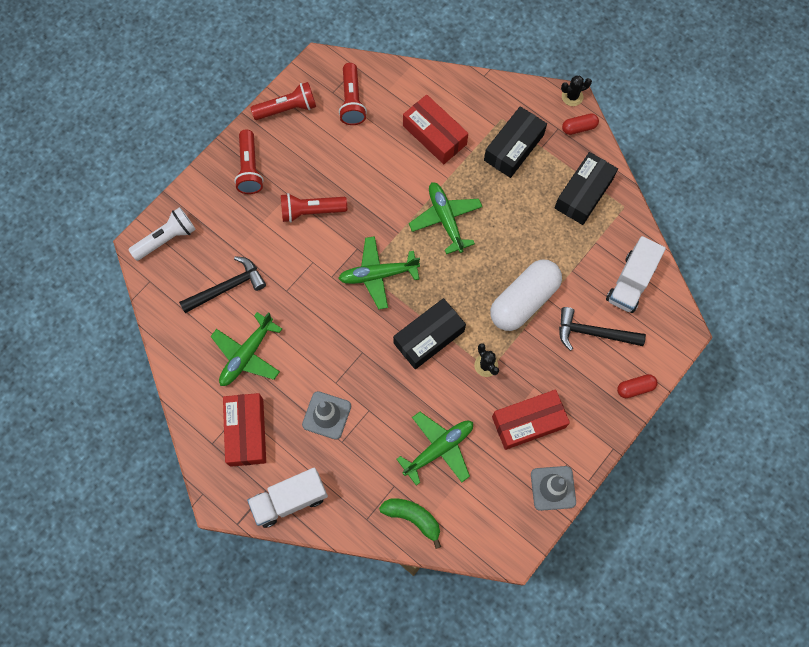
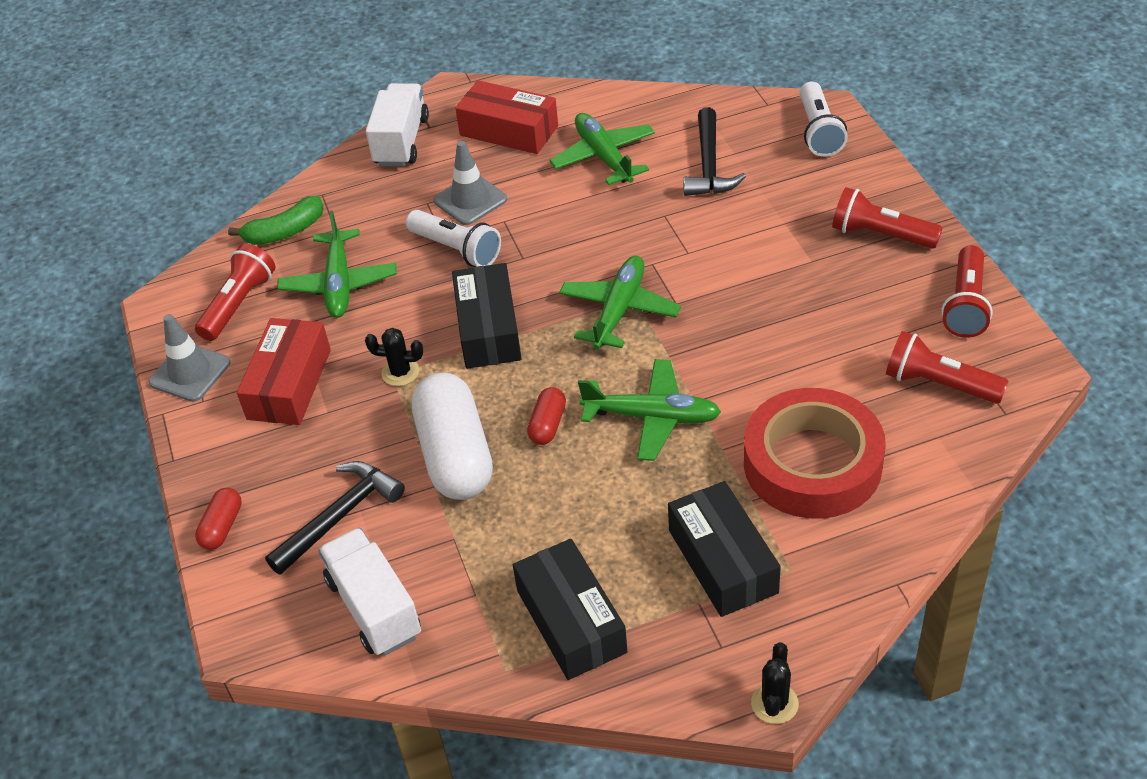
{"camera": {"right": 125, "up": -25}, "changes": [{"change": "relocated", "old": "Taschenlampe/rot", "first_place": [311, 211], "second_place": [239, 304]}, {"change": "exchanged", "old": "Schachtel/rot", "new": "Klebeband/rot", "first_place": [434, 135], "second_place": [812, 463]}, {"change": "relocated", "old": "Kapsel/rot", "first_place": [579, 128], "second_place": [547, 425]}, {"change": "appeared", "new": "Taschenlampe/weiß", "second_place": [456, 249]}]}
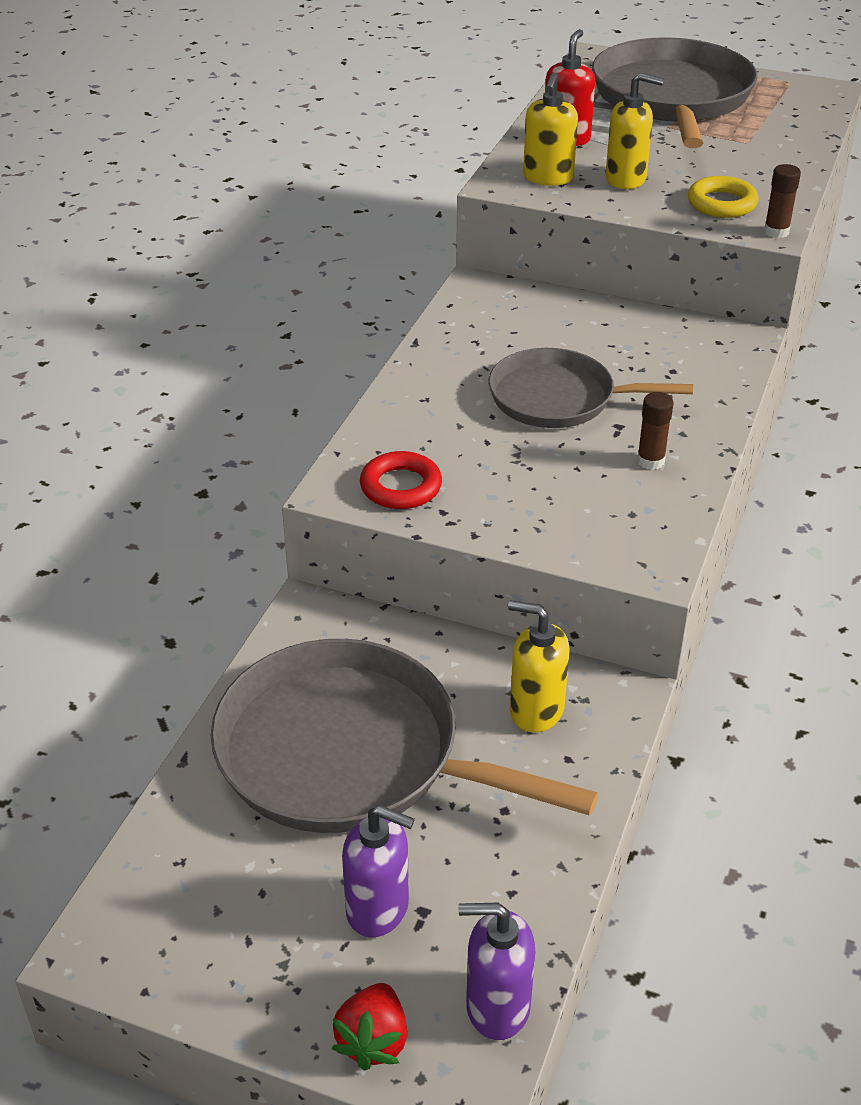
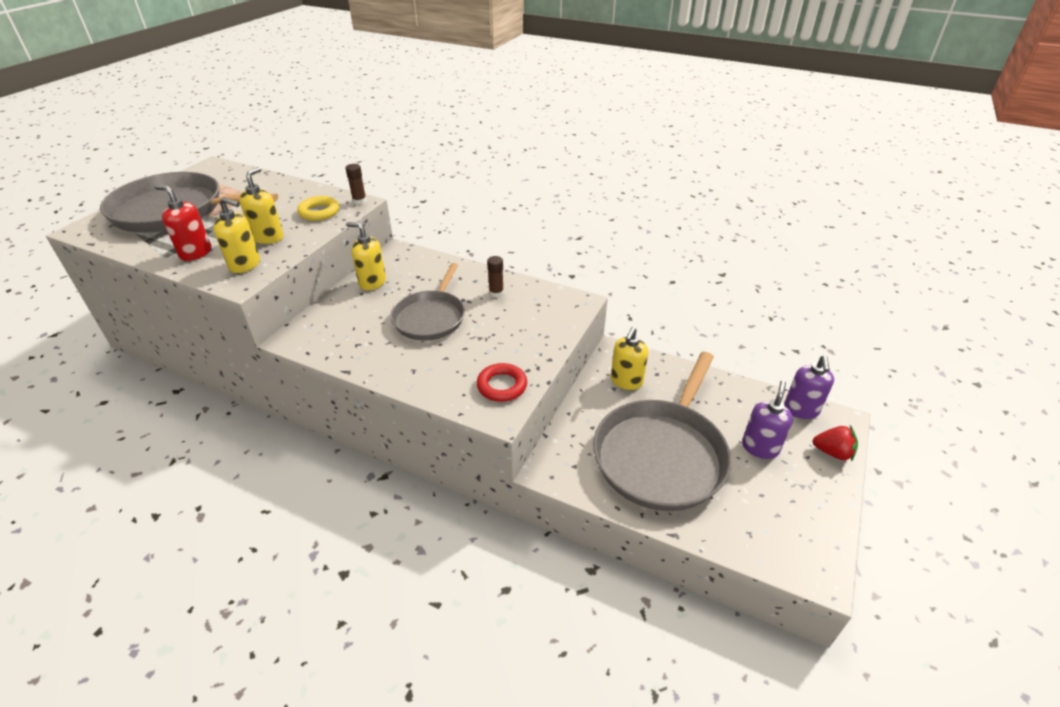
{"camera": {"right": -85, "up": 0}, "changes": [{"change": "appeared", "new": "Seifenspender/gelb", "second_place": [372, 282]}]}
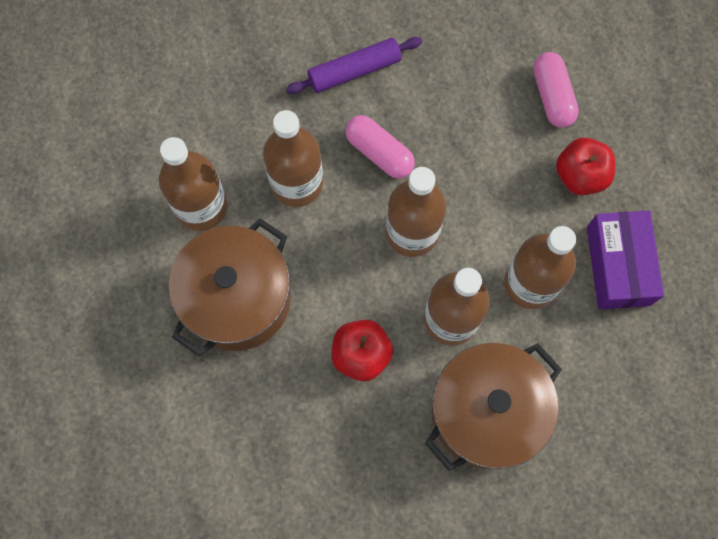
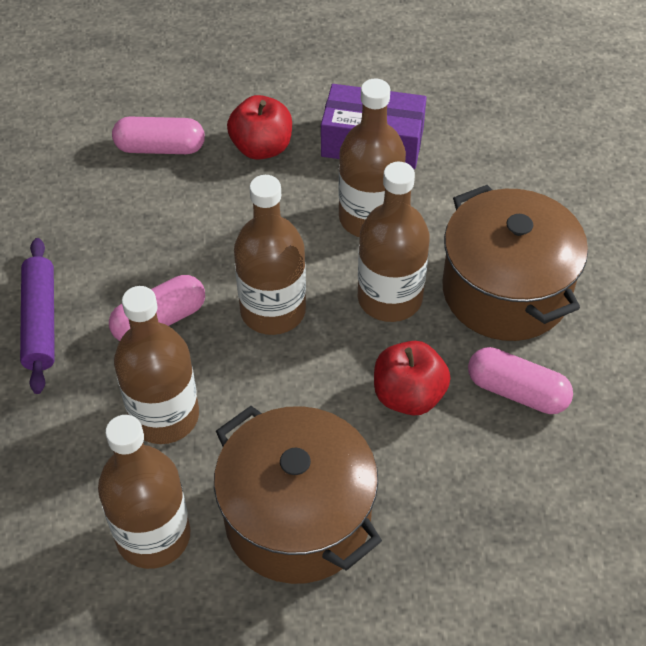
{"camera": {"right": -75, "up": -20}, "changes": [{"change": "appeared", "new": "Kapsel/rosa", "second_place": [517, 391]}]}
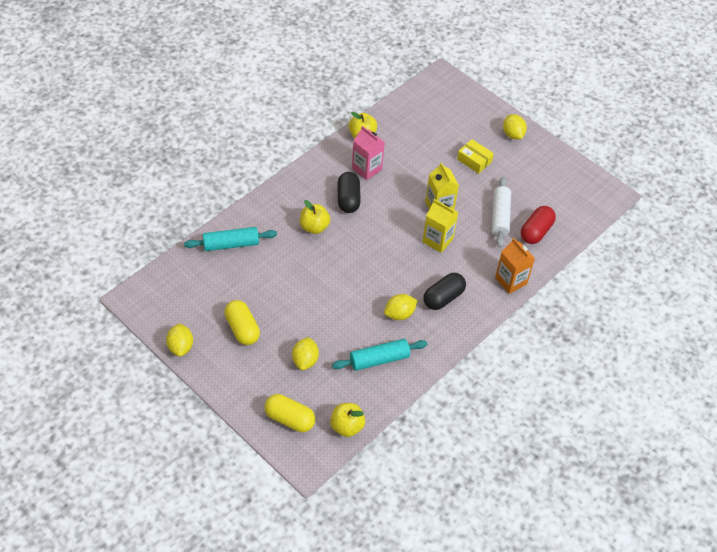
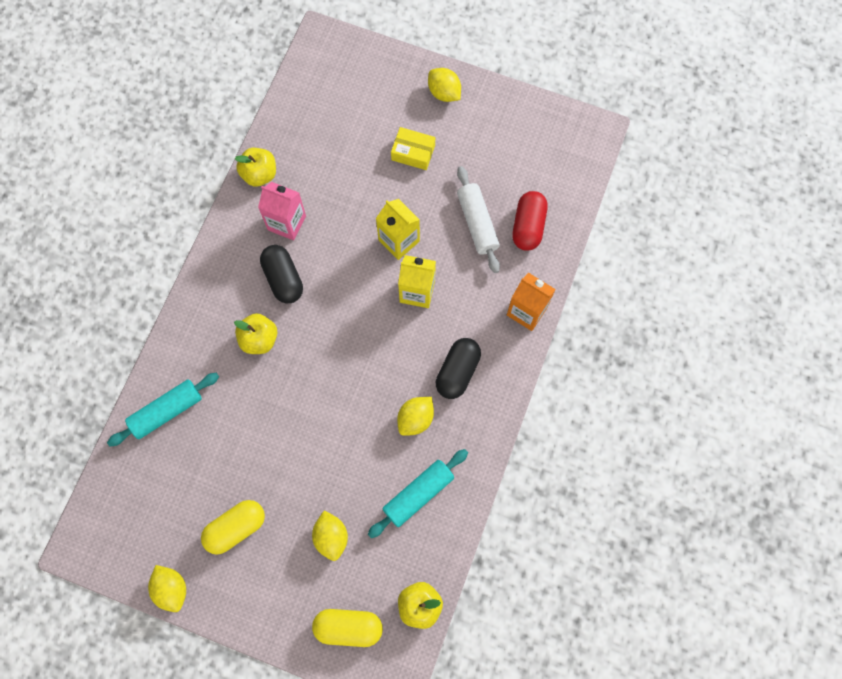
{"camera": {"right": -20, "up": 20}, "changes": [{"change": "spun", "old": "Kapsel/gelb", "first_place": [242, 329], "second_place": [236, 528], "degrees": -75}]}
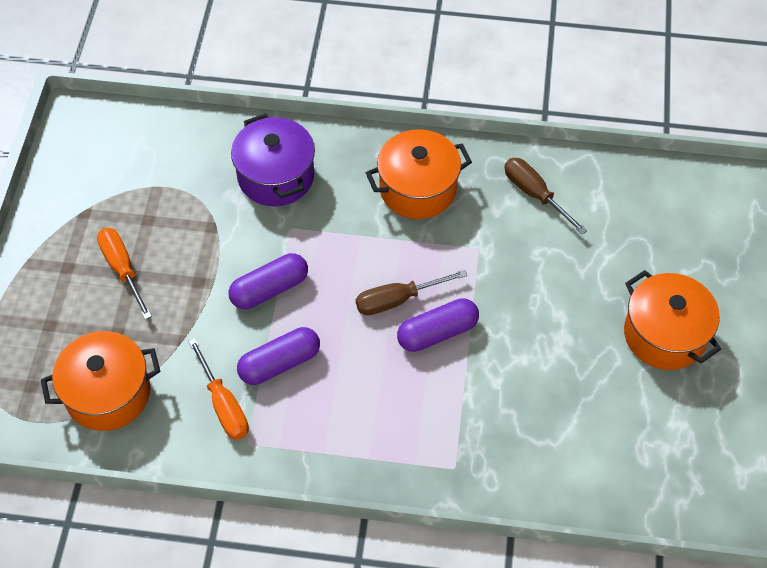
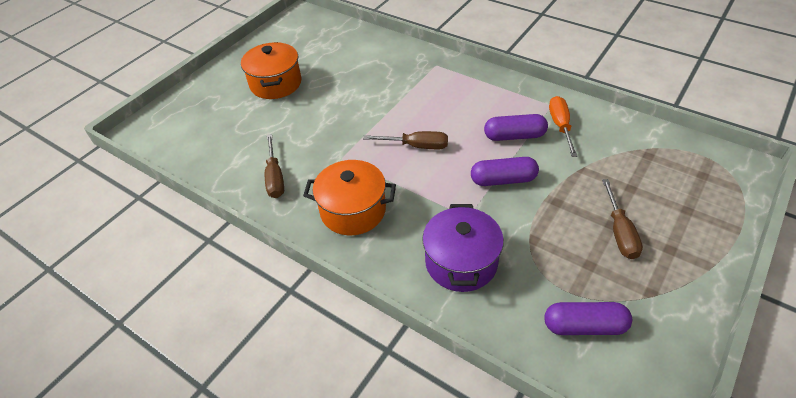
{"camera": {"right": -150, "up": -10}, "changes": [{"change": "missing", "old": "Kochtopf/orange", "first_place": [108, 393]}, {"change": "colour", "old": "Schraubenzieher/orange", "new": "Schraubenzieher/braun", "first_place": [122, 269], "second_place": [620, 232]}, {"change": "relocated", "old": "Kapsel/lila", "first_place": [437, 333], "second_place": [584, 326]}]}
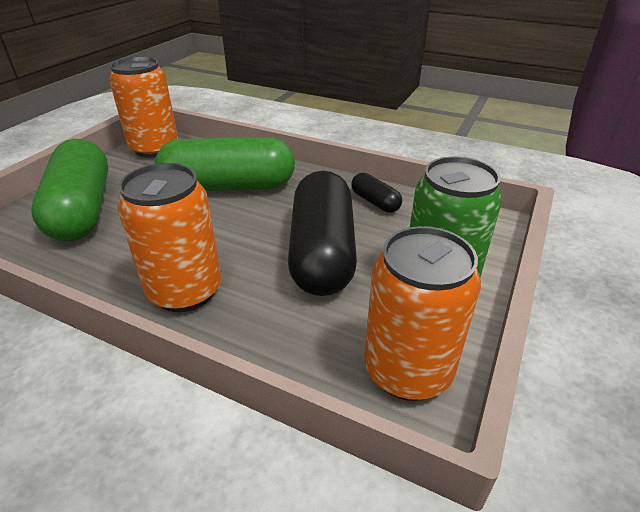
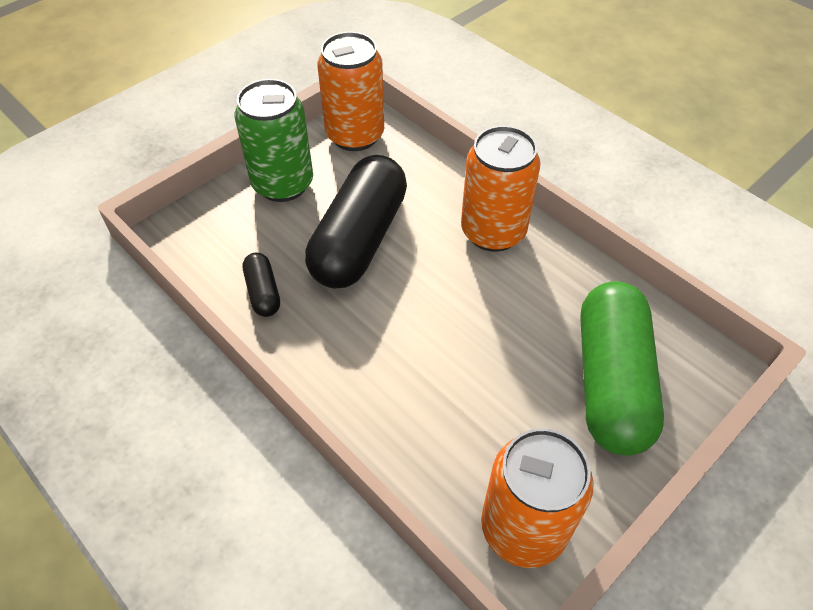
{"camera": {"right": -160, "up": 15}, "changes": [{"change": "missing", "old": "Kapsel/grün", "first_place": [229, 186]}]}
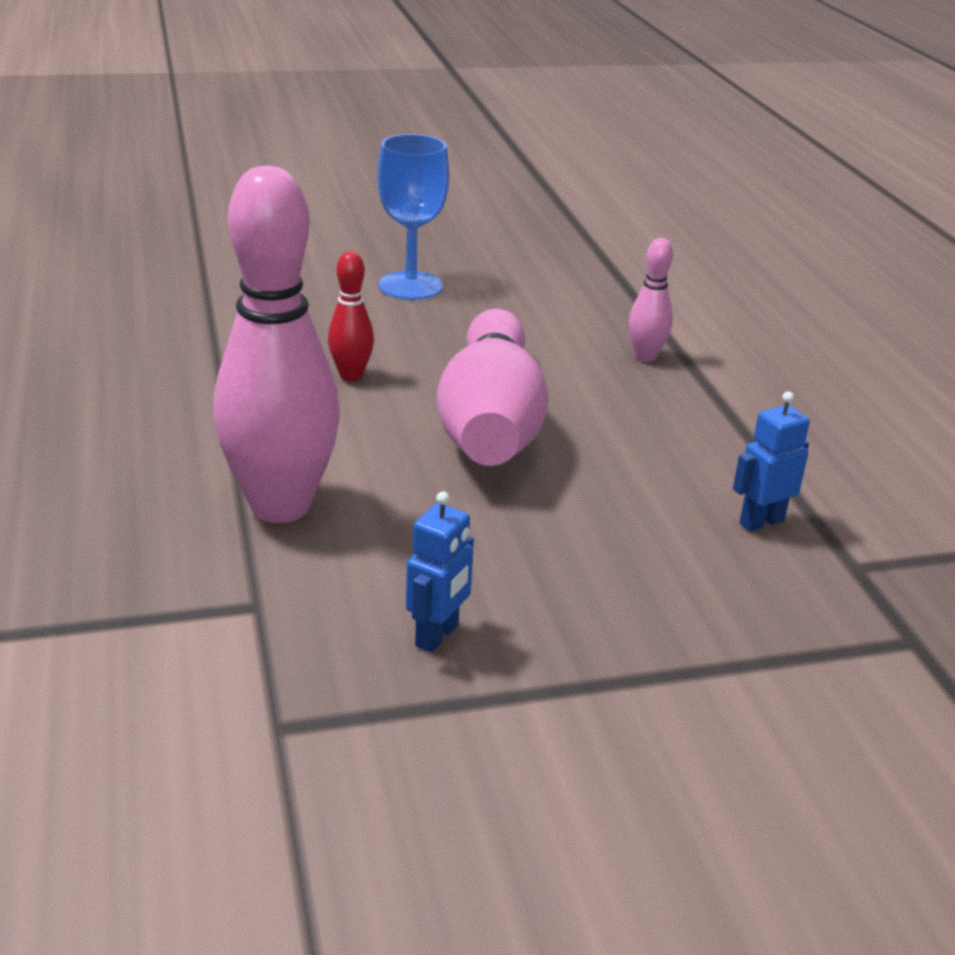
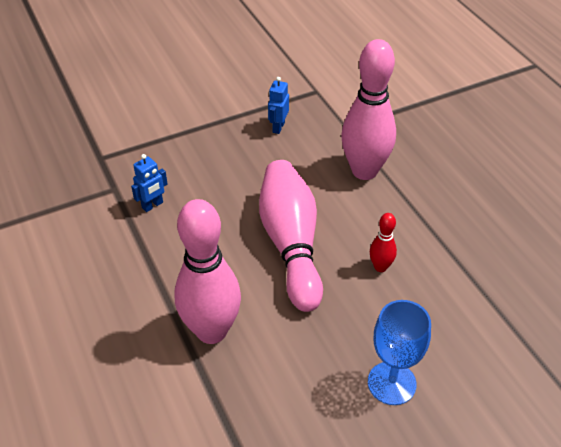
{"camera": {"right": 170, "up": 15}, "changes": [{"change": "size", "old": "Bowlingkegel/rosa", "first_place": [645, 357], "second_place": [212, 331], "factor": 2.22}]}
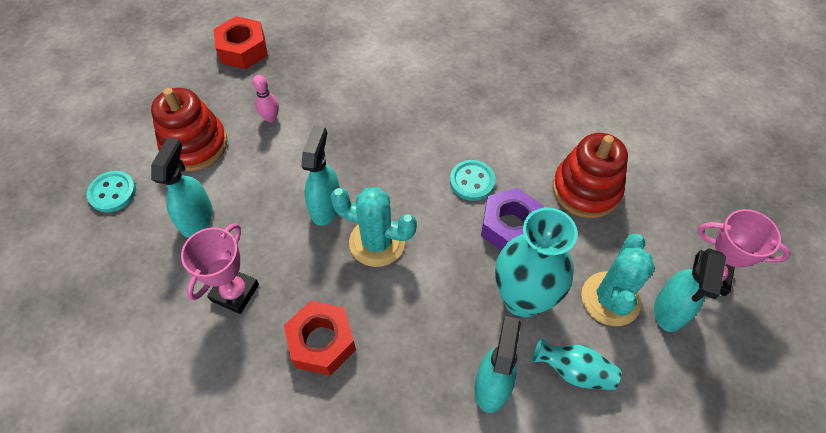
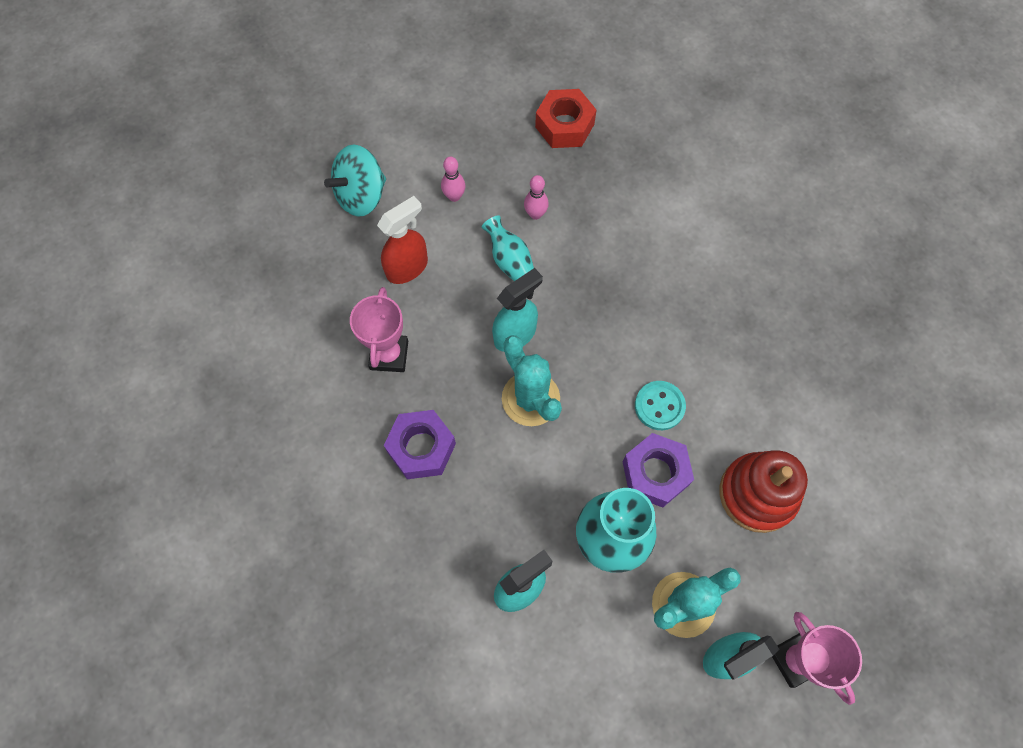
{"camera": {"right": 40, "up": 10}, "changes": [{"change": "exchanged", "old": "Knopf/türkis", "new": "Kreisel/türkis", "first_place": [112, 192], "second_place": [361, 196]}, {"change": "exchanged", "old": "Stapelspielzeug/rot", "new": "Bowlingkegel/rosa", "first_place": [195, 145], "second_place": [454, 196]}, {"change": "colour", "old": "Sprühflasche/türkis", "new": "Sprühflasche/rot", "first_place": [197, 218], "second_place": [407, 267]}, {"change": "spun", "old": "Pokal/rosa", "first_place": [235, 292], "second_place": [389, 355], "degrees": -60}, {"change": "colour", "old": "Sechskantmutter/rot", "new": "Sechskantmutter/lila", "first_place": [322, 342], "second_place": [421, 448]}, {"change": "relocated", "old": "Vase/türkis", "first_place": [574, 371], "second_place": [510, 261]}]}
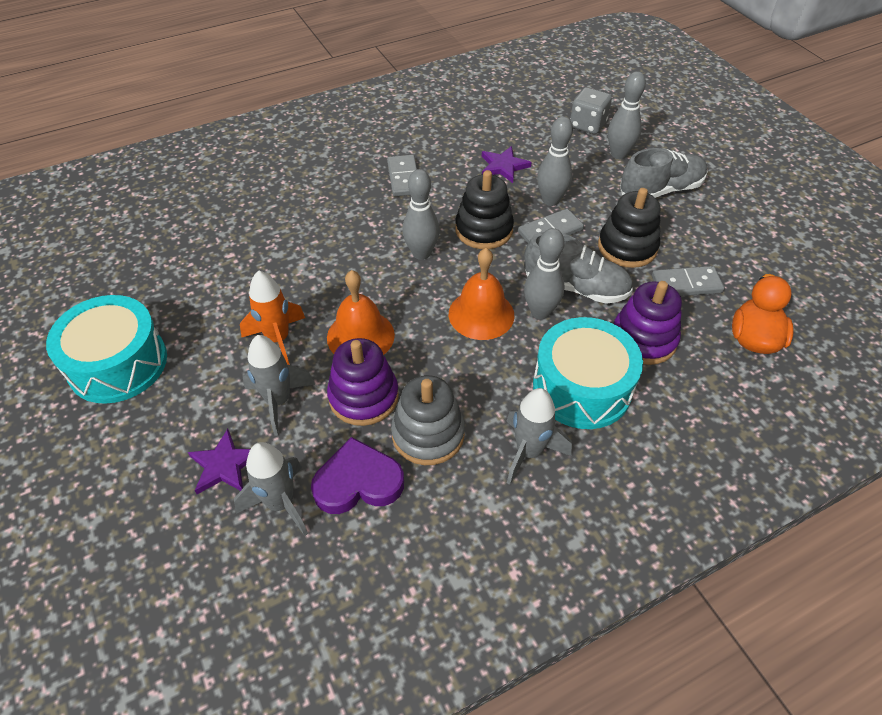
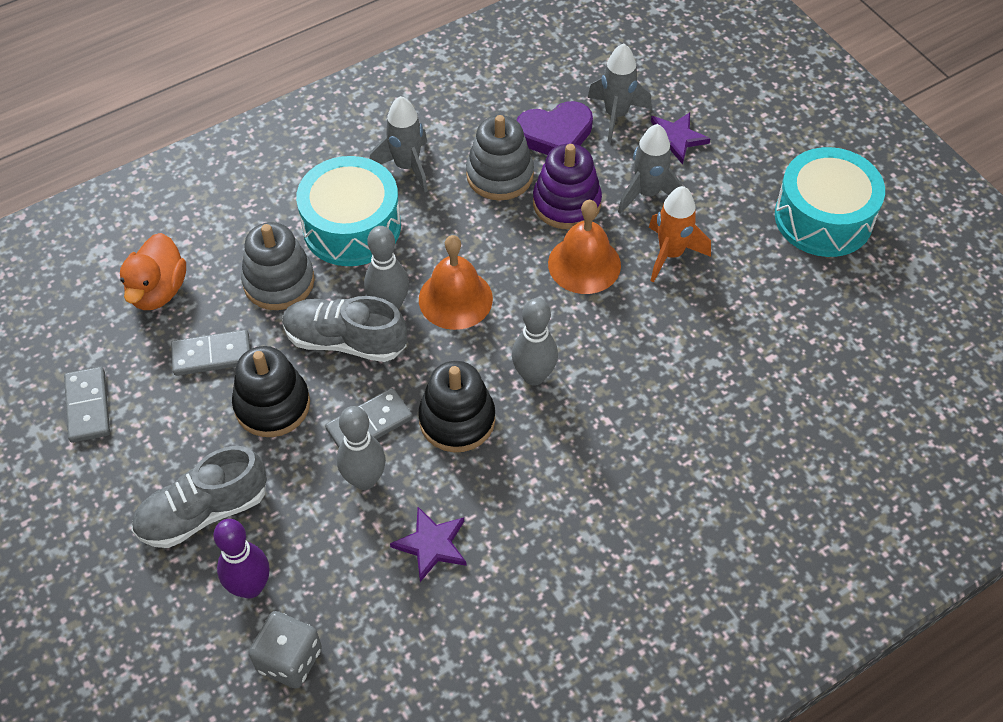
{"camera": {"right": 175, "up": 5}, "changes": [{"change": "relocated", "old": "Dominostein/grau", "first_place": [403, 178], "second_place": [88, 406]}, {"change": "colour", "old": "Bowlingkegel/grau", "new": "Bowlingkegel/lila", "first_place": [618, 154], "second_place": [250, 587]}, {"change": "colour", "old": "Stapelspielzeug/lila", "new": "Stapelspielzeug/grau", "first_place": [643, 339], "second_place": [279, 282]}]}
